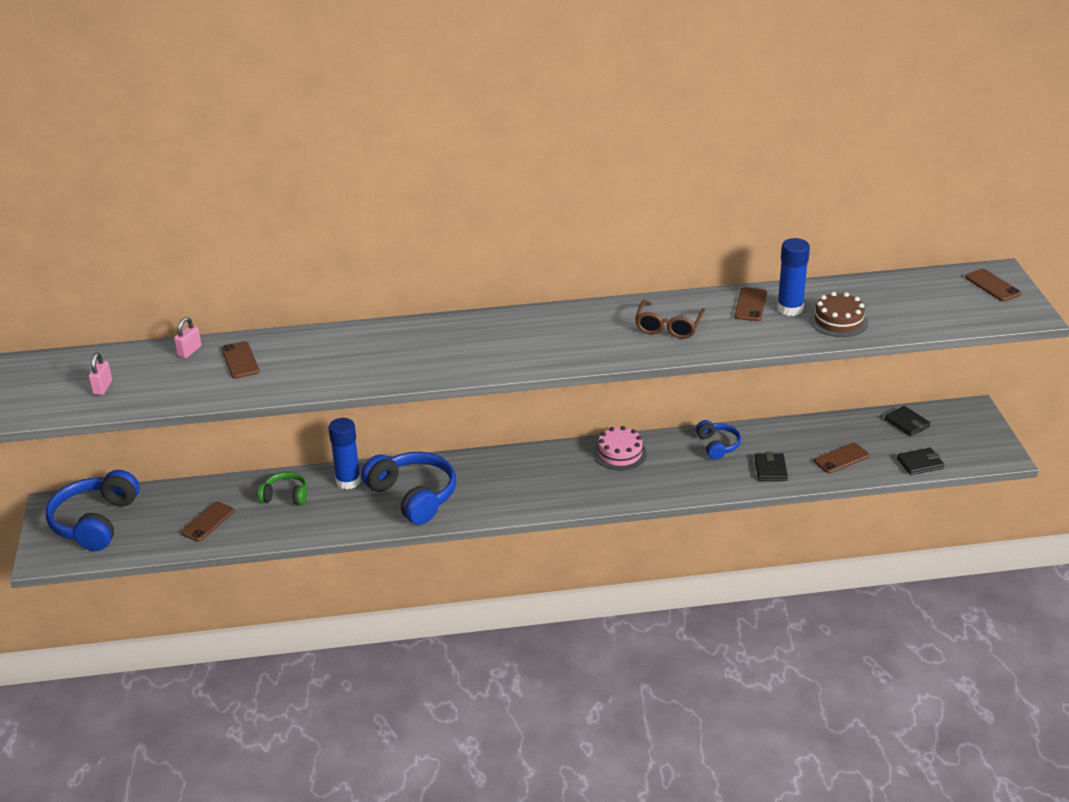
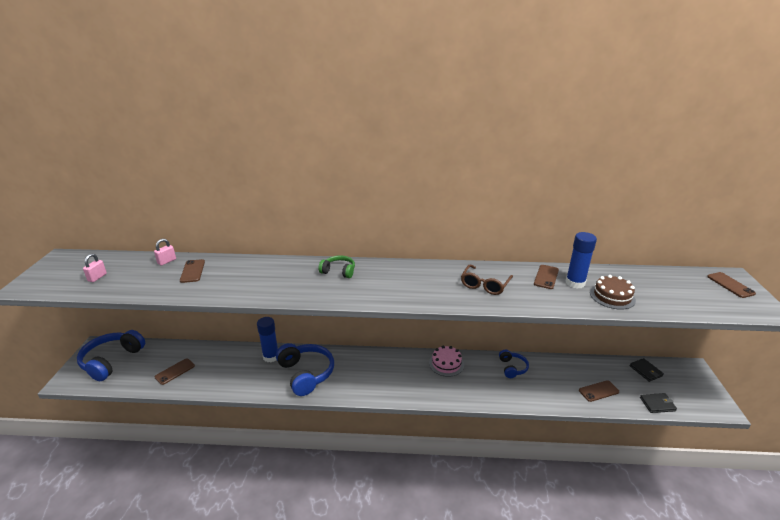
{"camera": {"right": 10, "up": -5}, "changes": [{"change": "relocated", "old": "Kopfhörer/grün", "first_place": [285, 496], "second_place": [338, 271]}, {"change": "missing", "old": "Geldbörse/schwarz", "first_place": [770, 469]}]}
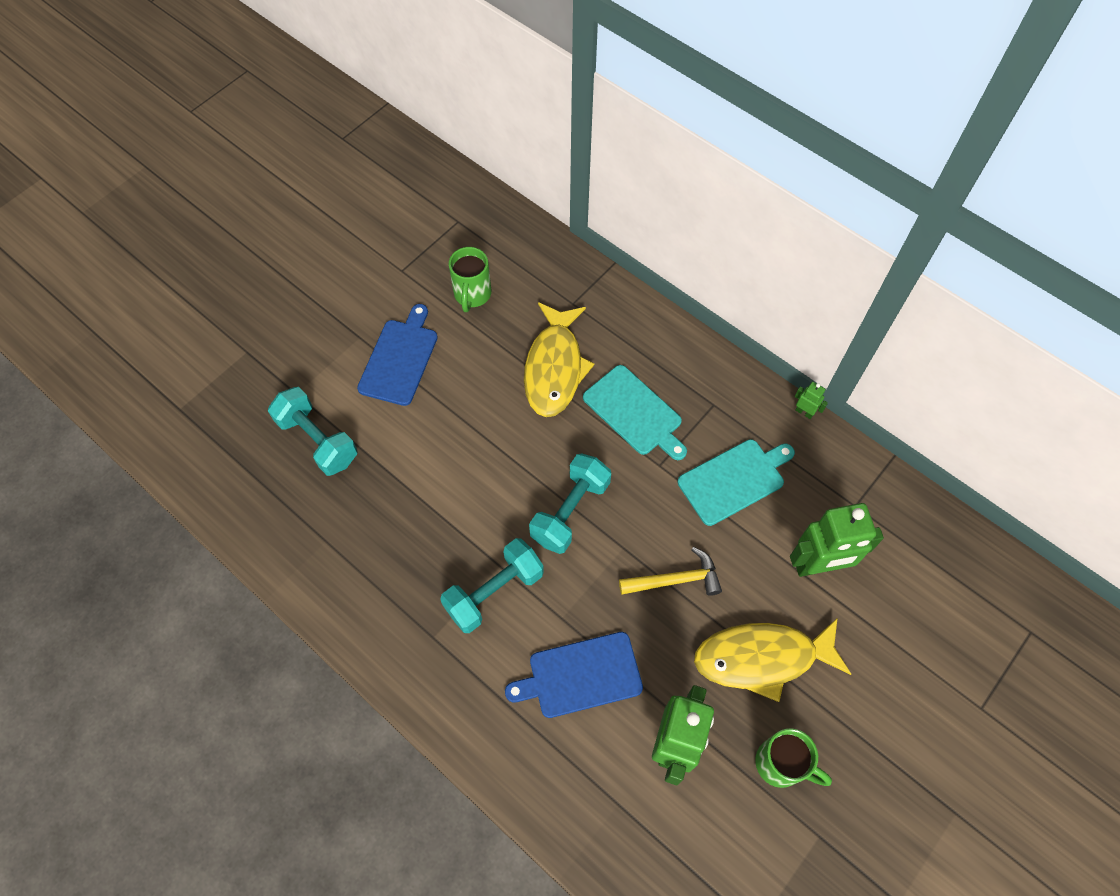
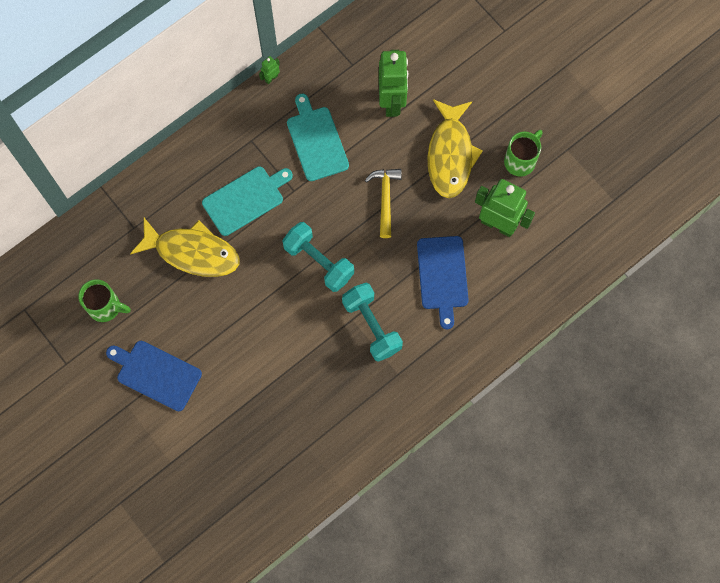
{"camera": {"right": -80, "up": 10}, "changes": [{"change": "missing", "old": "Hantel/türkis", "first_place": [318, 440]}]}
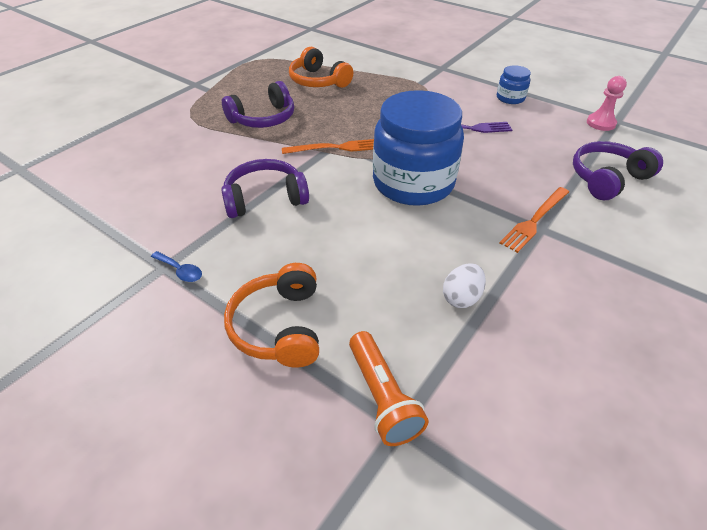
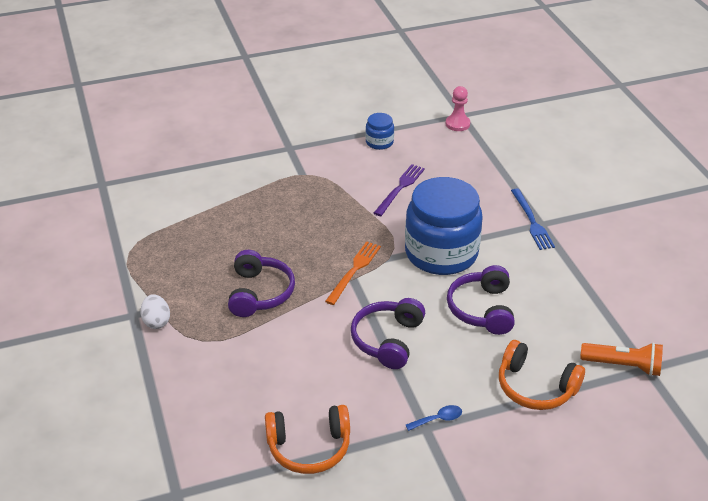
{"camera": {"right": -55, "up": -5}, "changes": [{"change": "relocated", "old": "Kopfhörer/orange", "first_place": [318, 81], "second_place": [309, 447]}, {"change": "relocated", "old": "Ei/weiß", "first_place": [461, 297], "second_place": [156, 321]}, {"change": "colour", "old": "Gabel/orange", "new": "Gabel/blau", "first_place": [535, 220], "second_place": [532, 221]}, {"change": "relocated", "old": "Kopfhörer/lila", "first_place": [607, 179], "second_place": [482, 309]}]}
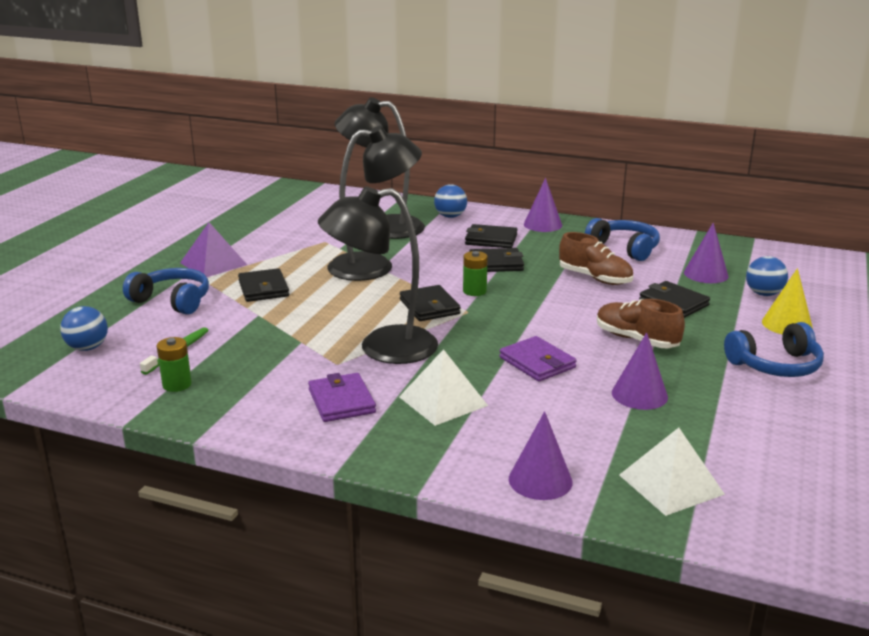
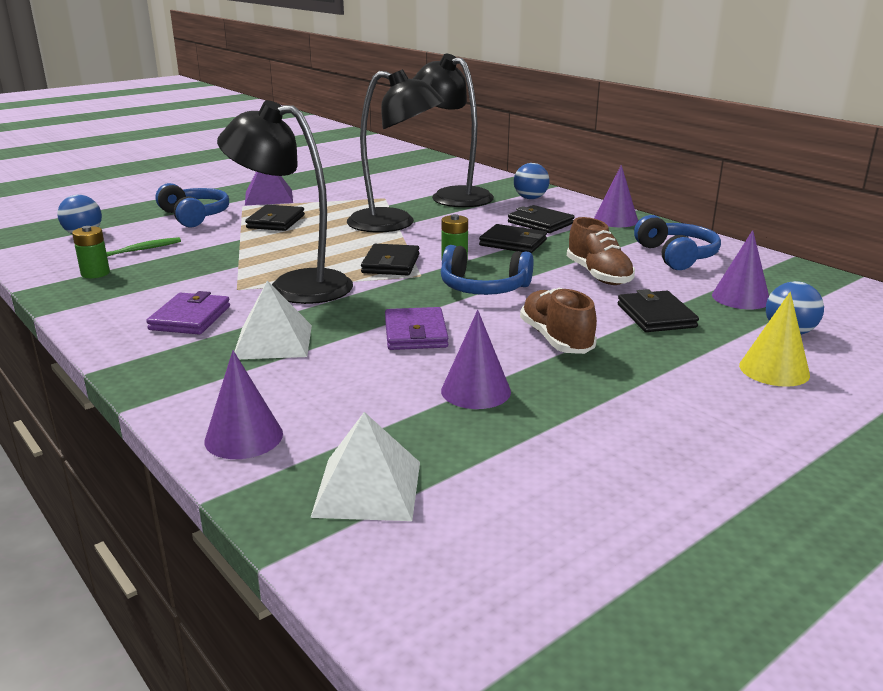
{"camera": {"right": 30, "up": 0}, "changes": [{"change": "relocated", "old": "Kopfhörer/blau", "first_place": [775, 365], "second_place": [483, 288]}]}
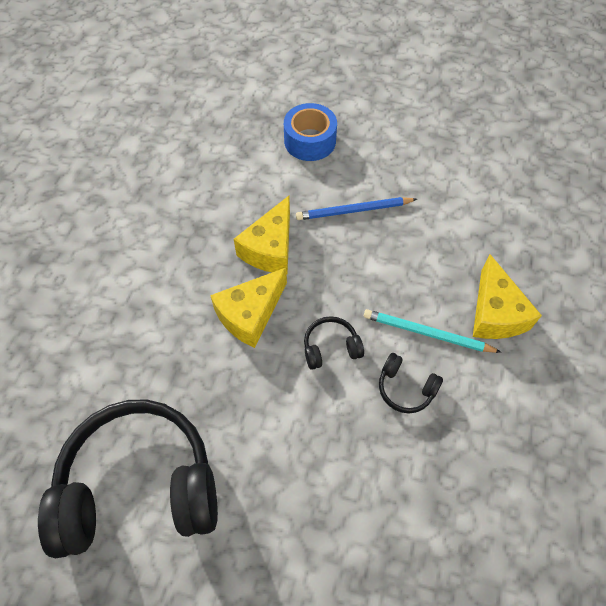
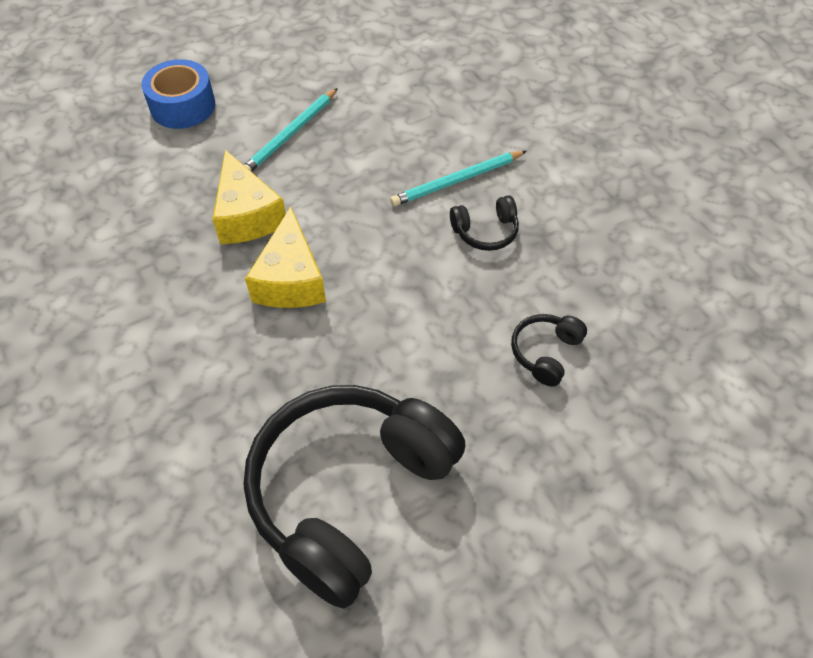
{"camera": {"right": -45, "up": -5}, "changes": [{"change": "colour", "old": "Bleistift/blau", "new": "Bleistift/türkis", "first_place": [354, 210], "second_place": [291, 134]}, {"change": "relocated", "old": "Kopfhörer/schwarz", "first_place": [331, 347], "second_place": [545, 352]}, {"change": "missing", "old": "Käse/gelb", "first_place": [495, 313]}]}
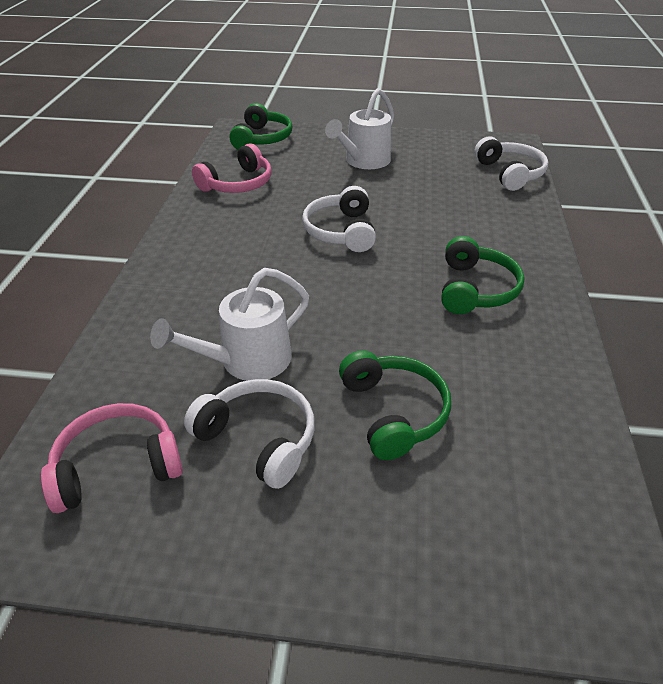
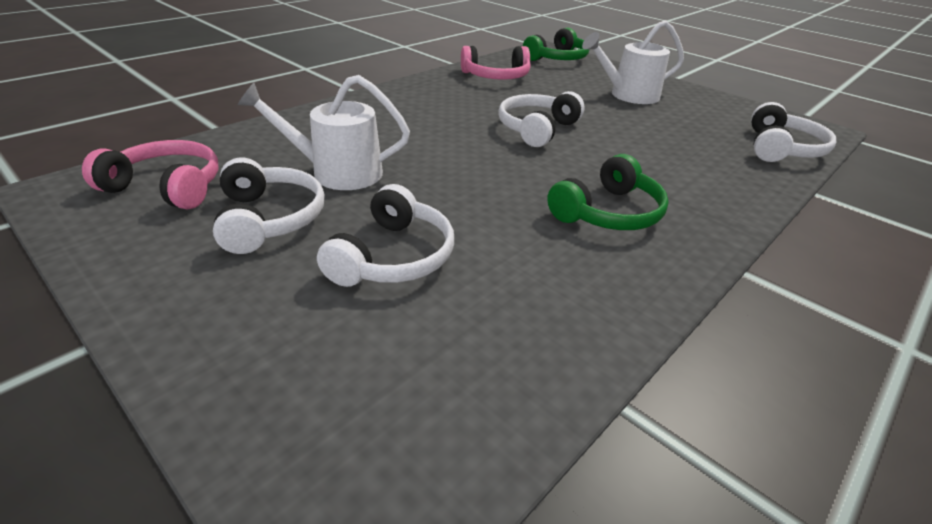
{"camera": {"right": 35, "up": -5}, "changes": [{"change": "colour", "old": "Kopfhörer/grün", "new": "Kopfhörer/weiß", "first_place": [393, 412], "second_place": [393, 257]}]}
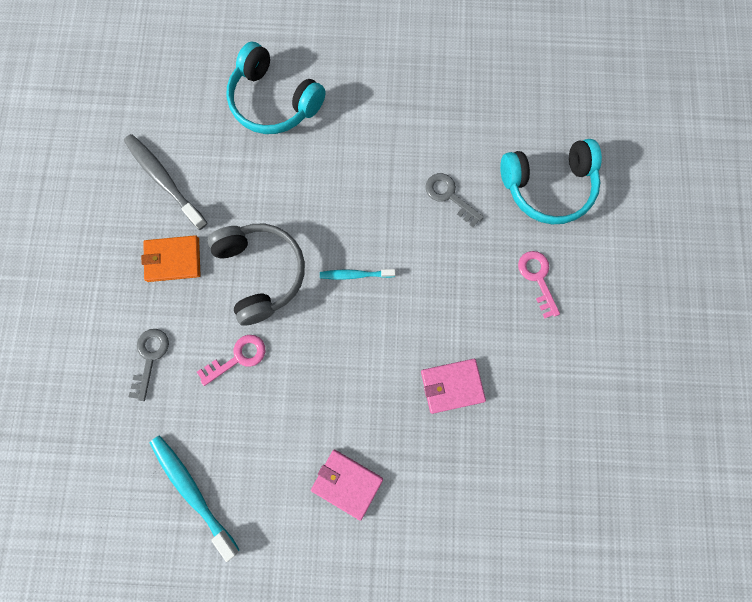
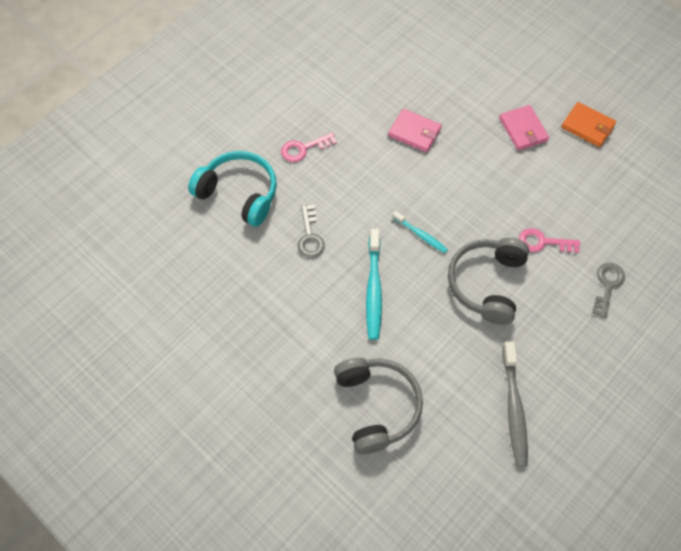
{"camera": {"right": -140, "up": -15}, "changes": [{"change": "spun", "old": "Schlüssel/grau", "first_place": [150, 358], "second_place": [607, 285], "degrees": 150}, {"change": "relocated", "old": "Geldbörse/orange", "first_place": [173, 260], "second_place": [587, 126]}, {"change": "relocated", "old": "Zahnbürste/türkis", "first_place": [193, 492], "second_place": [374, 288]}, {"change": "colour", "old": "Kopfhörer/türkis", "new": "Kopfhörer/grau", "first_place": [274, 102], "second_place": [377, 406]}, {"change": "spun", "old": "Schlüssel/rosa", "first_place": [537, 278], "second_place": [303, 149], "degrees": 45}]}
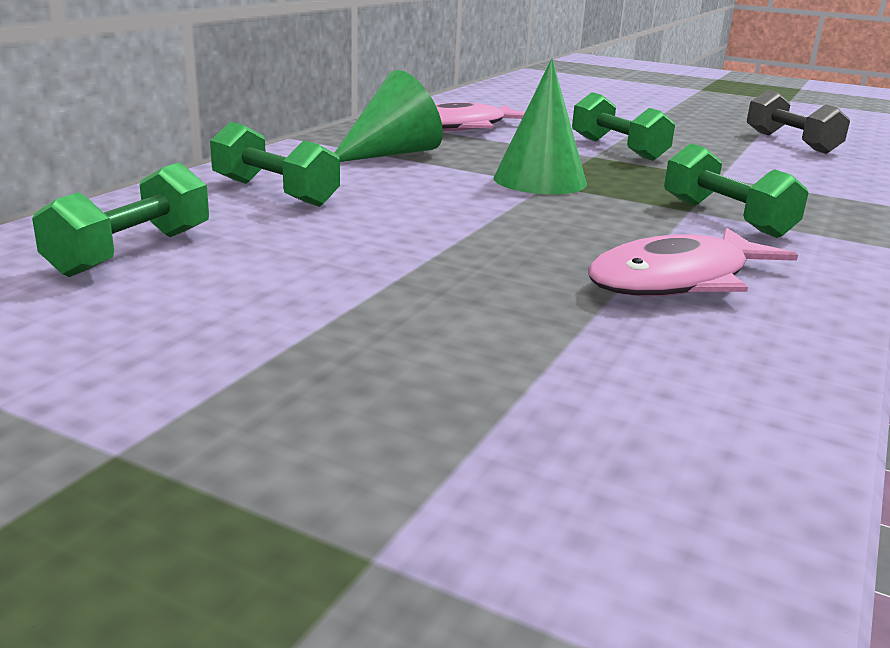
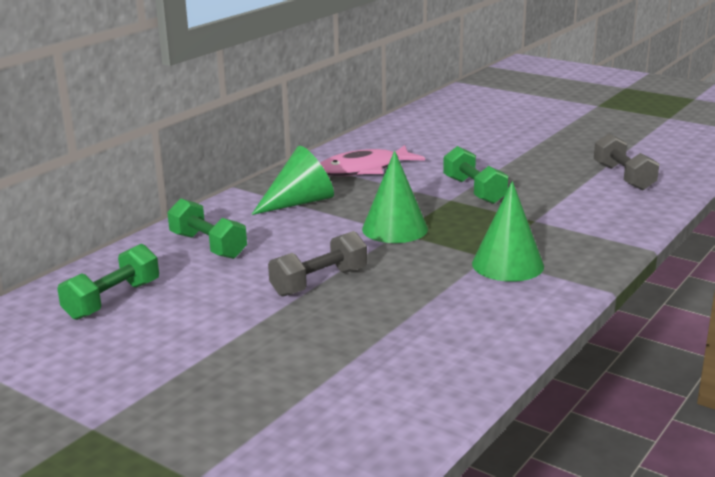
{"camera": {"right": 10, "up": 0}, "changes": [{"change": "missing", "old": "Fisch/rosa", "first_place": [677, 280]}, {"change": "exchanged", "old": "Hantel/grün", "new": "Kegel/grün", "first_place": [726, 218], "second_place": [507, 264]}, {"change": "appeared", "new": "Hantel/grau", "second_place": [319, 282]}]}
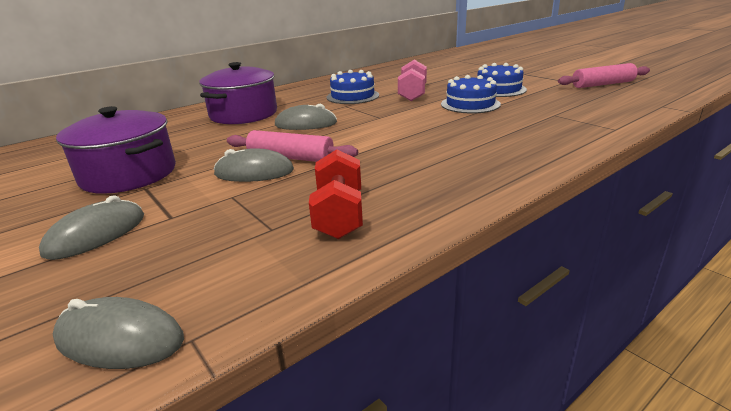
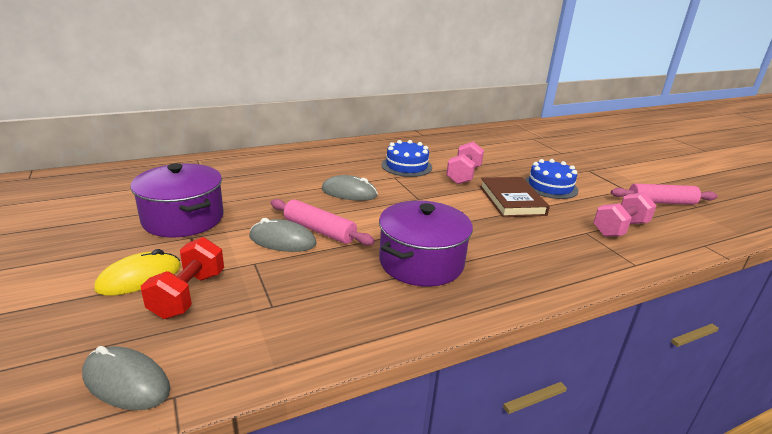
{"camera": {"right": 10, "up": 0}, "changes": [{"change": "colour", "old": "Computermaus/grau", "new": "Computermaus/gelb", "first_place": [96, 235], "second_place": [139, 278]}, {"change": "relocated", "old": "Kochtopf/lila", "first_place": [243, 114], "second_place": [421, 262]}, {"change": "relocated", "old": "Hantel/rot", "first_place": [339, 215], "second_place": [188, 294]}, {"change": "exchanged", "old": "Kuchen/blau", "new": "Buch/braun", "first_place": [470, 104], "second_place": [511, 200]}, {"change": "appeared", "new": "Hantel/rosa", "second_place": [620, 229]}]}
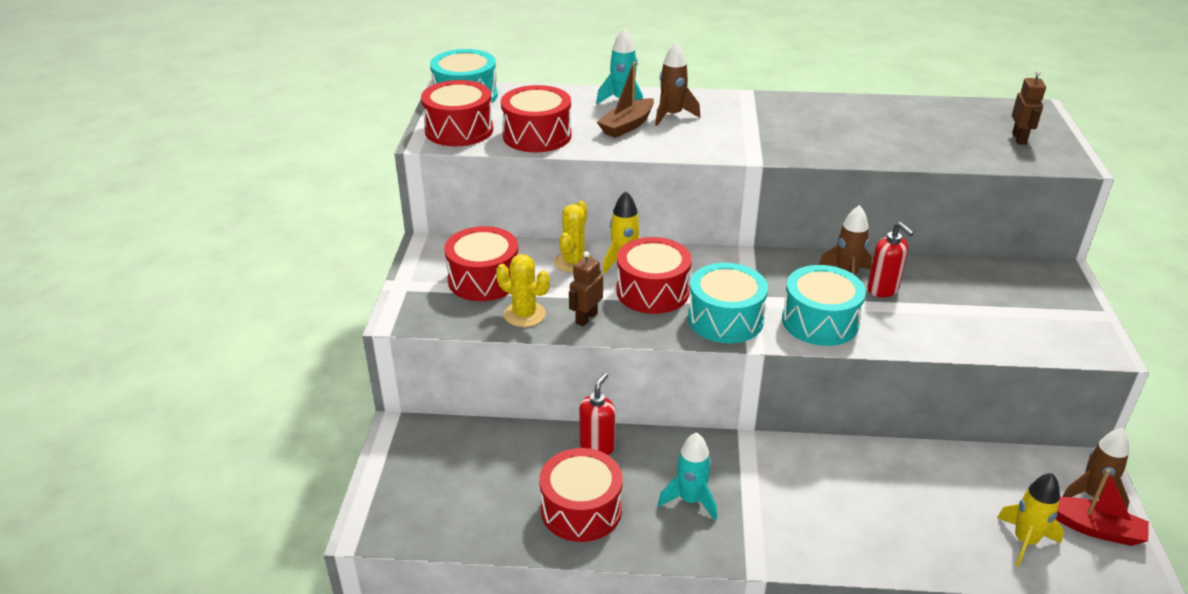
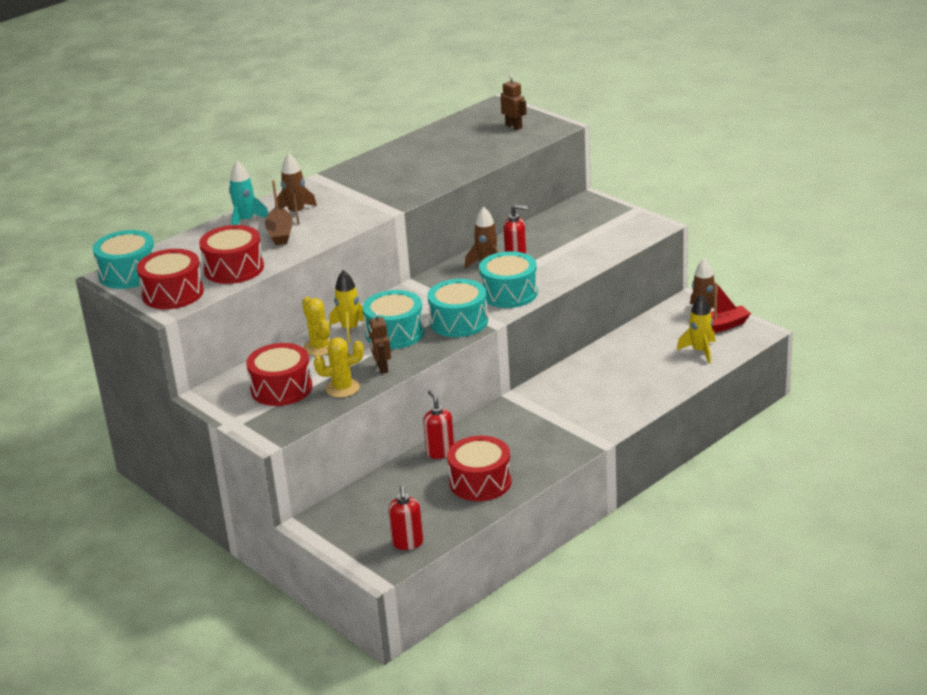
{"camera": {"right": -45, "up": -5}, "changes": [{"change": "colour", "old": "Trommel/rot", "new": "Trommel/türkis", "first_place": [652, 291], "second_place": [395, 333]}, {"change": "missing", "old": "Rakete/türkis", "first_place": [690, 500]}, {"change": "appeared", "new": "Seifenspender/rot", "second_place": [407, 543]}]}
